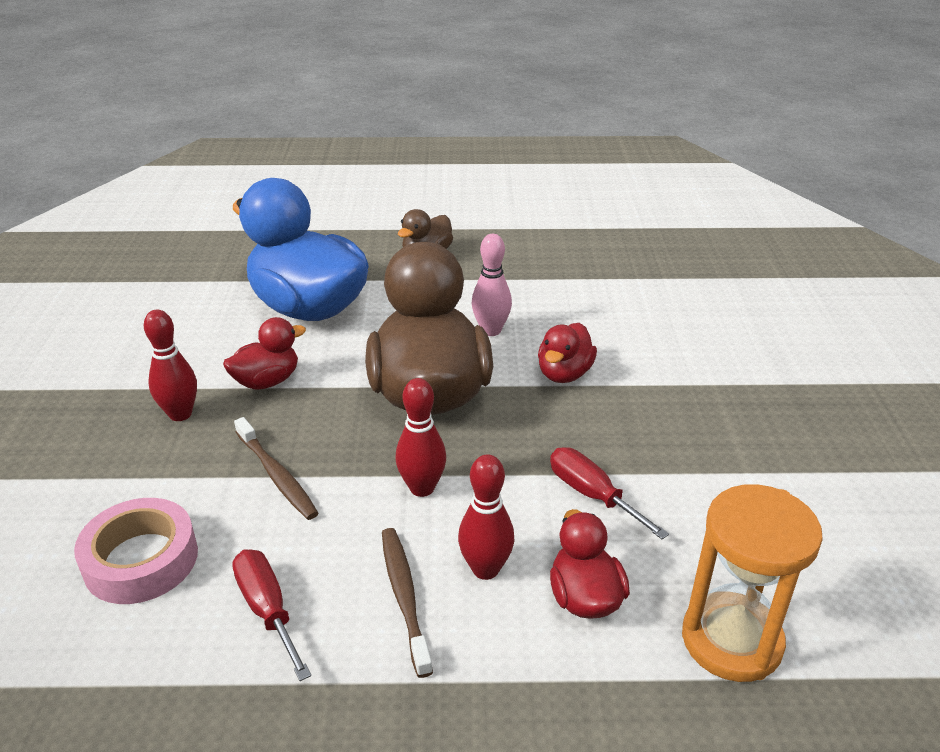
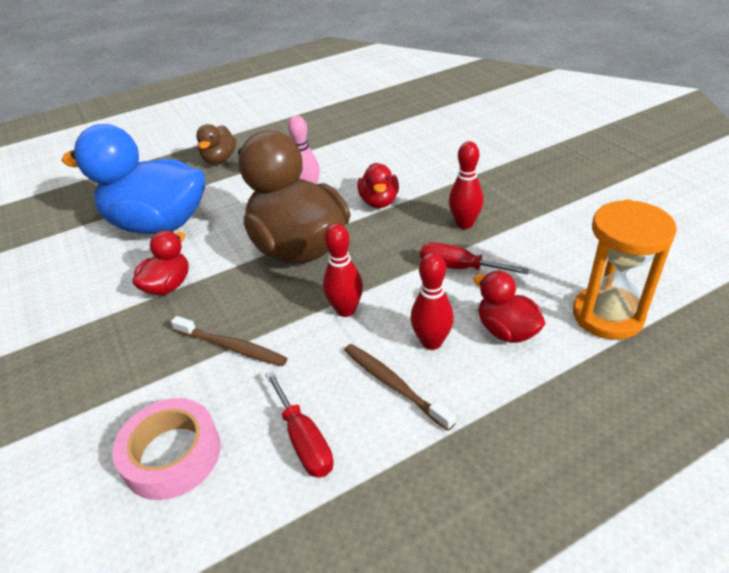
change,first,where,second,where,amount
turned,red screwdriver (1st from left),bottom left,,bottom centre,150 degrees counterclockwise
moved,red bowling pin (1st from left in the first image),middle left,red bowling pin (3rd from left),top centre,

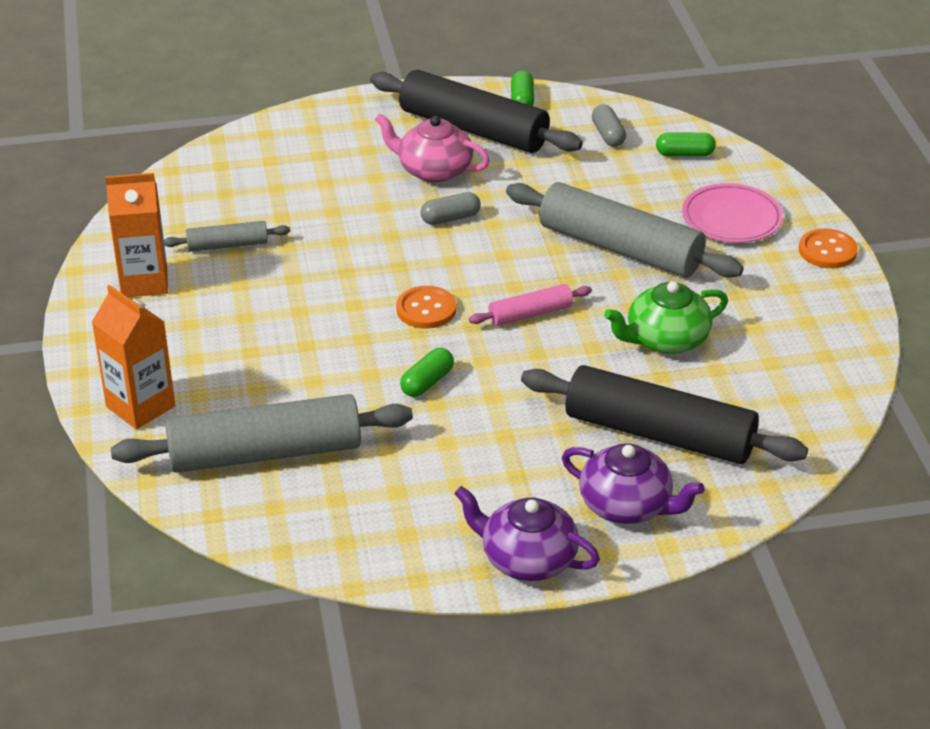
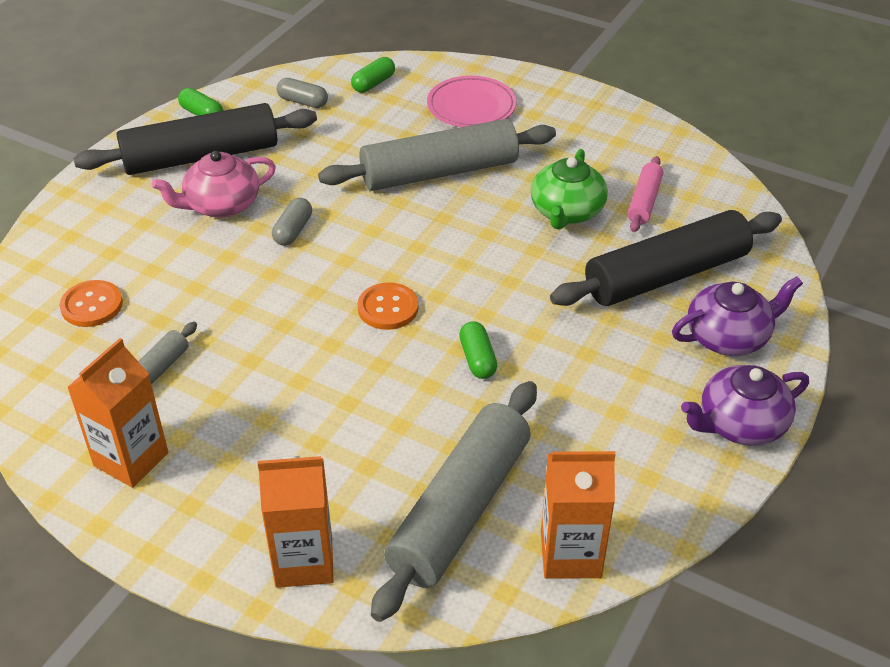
change,first,where,second,where,amount
moved,orange button (2nd from left in the first image),middle right,orange button (1st from left),middle left,
added,,,orange carton (3rd from left),bottom centre,
moved,pink rolling pin,centre,,top right,

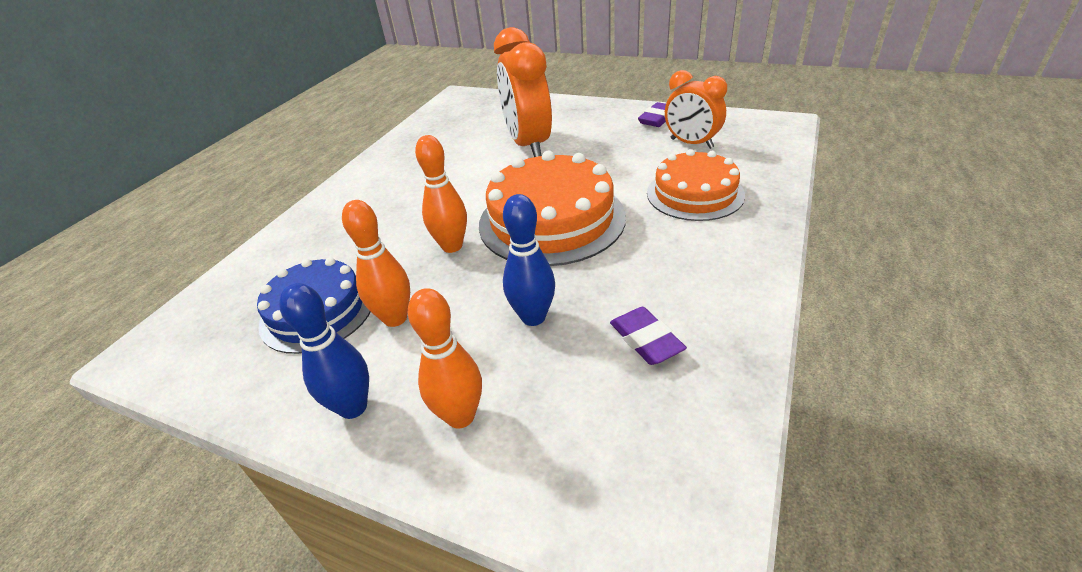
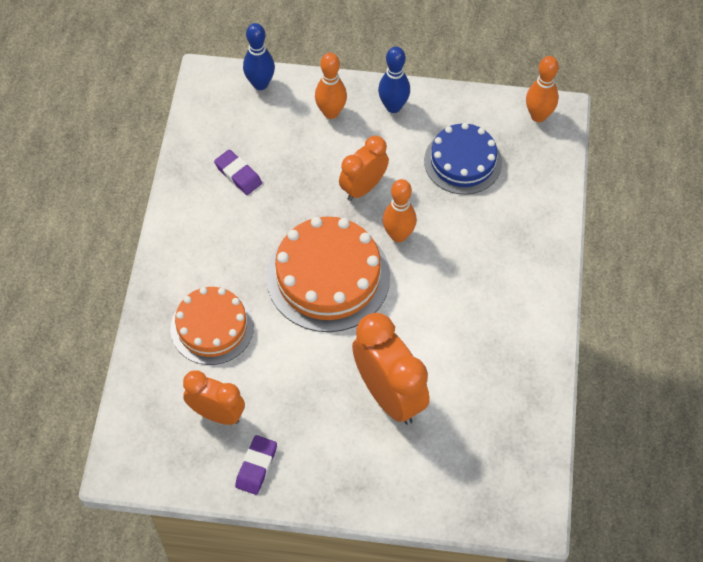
change,first,where,second,where,amount
moved,blue bowling pin (2nd from left in the first image),centre,blue bowling pin (1st from left),top centre,
added,,,orange clock (2nd from left),top centre,
moved,orange bowling pin (1st from left in the first image),centre,orange bowling pin (3rd from left),top right,

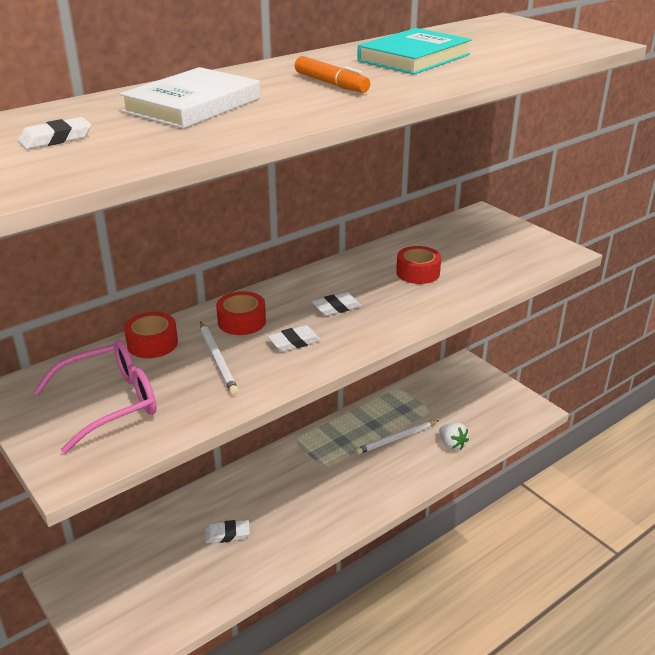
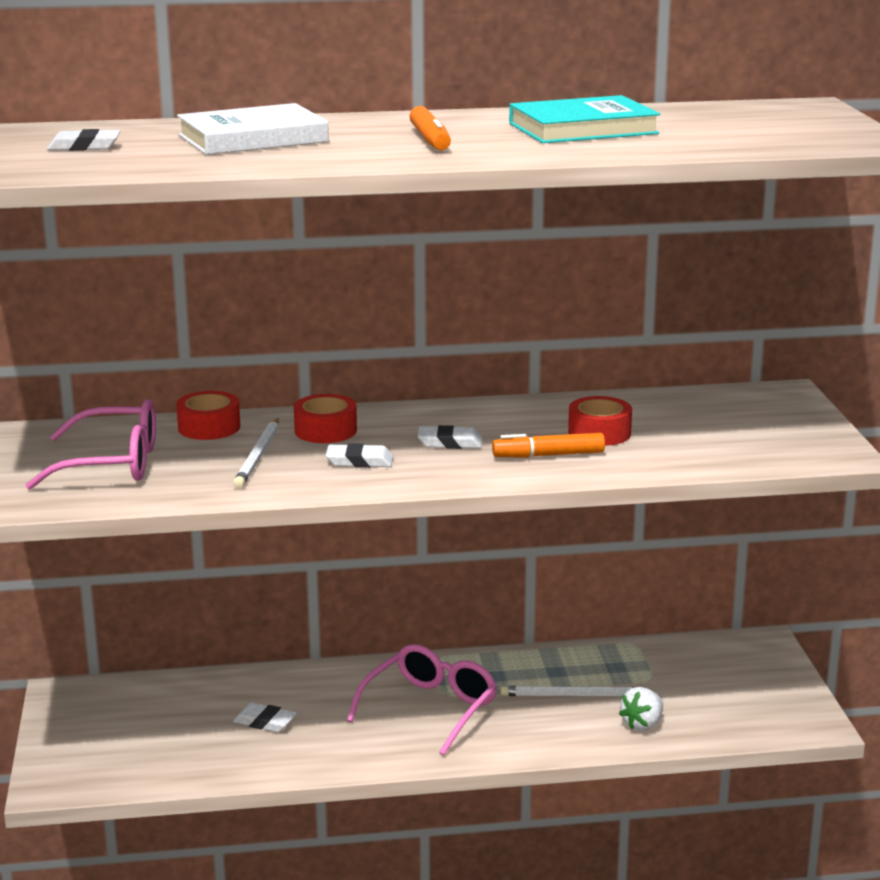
change,first,where,second,where,amount
added,,,pink glasses (2nd from left),bottom centre,
added,,,orange marker (2nd from left),centre,
turned,white strawberry,middle right,,bottom right,45 degrees clockwise

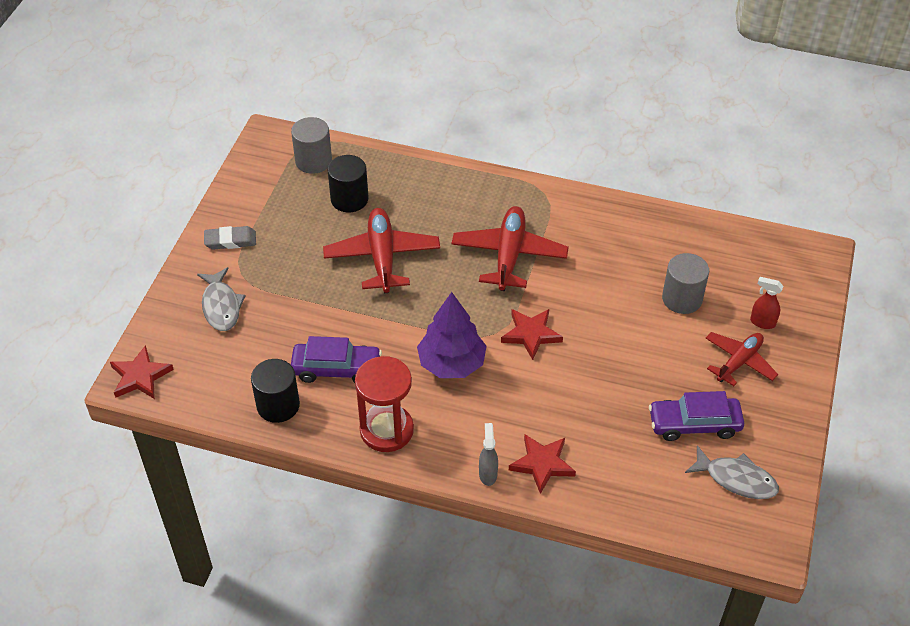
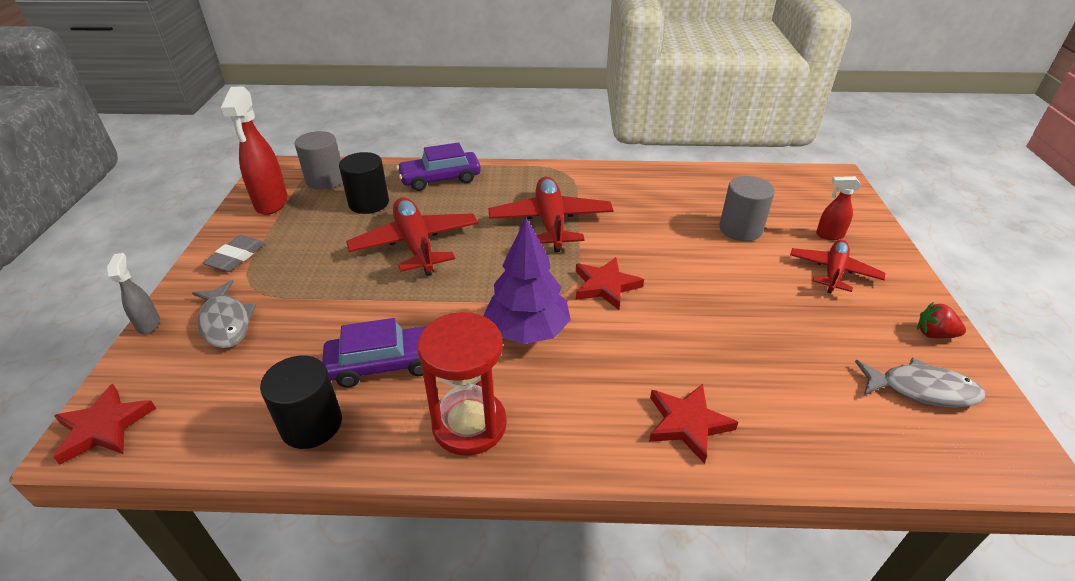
change,first,where,second,where,amount
moved,grey spray bottle,bottom centre,,middle left,
turned,grey eraser,middle left,,middle left,45 degrees counterclockwise
added,,,red spray bottle (1st from left),top left,
moved,purple car (2nd from left),middle right,,top centre,
added,,,red strawberry,middle right,

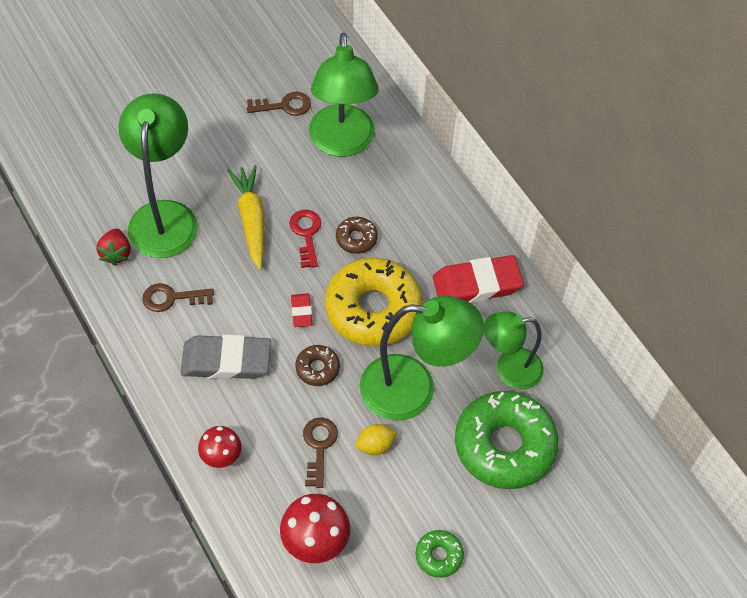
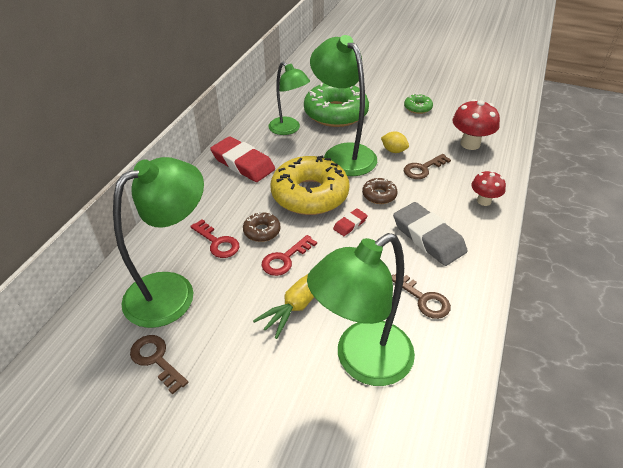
change,first,where,second,where,amount
added,,,red key (1st from left),centre,
removed,red strawberry,middle left,,,

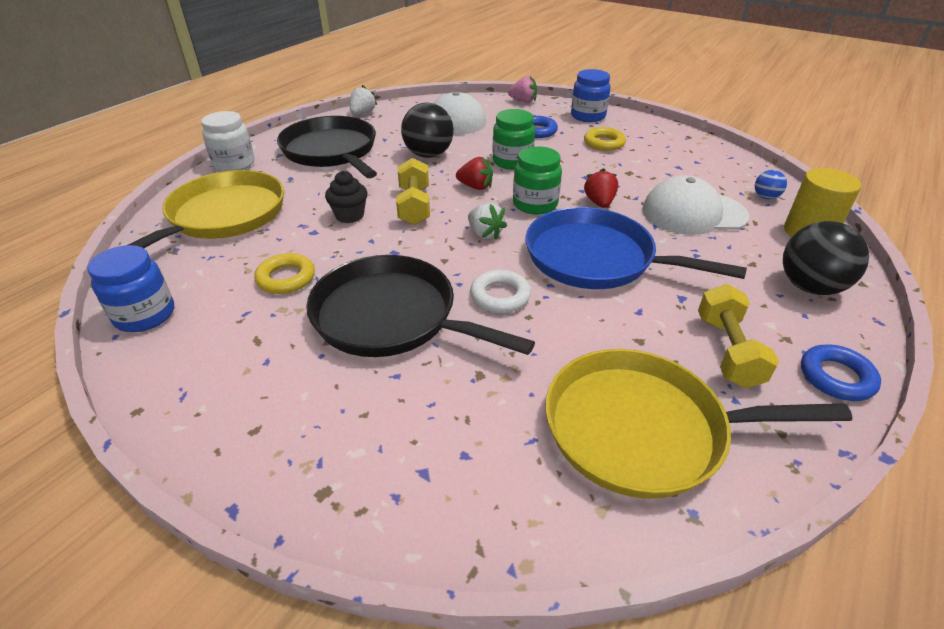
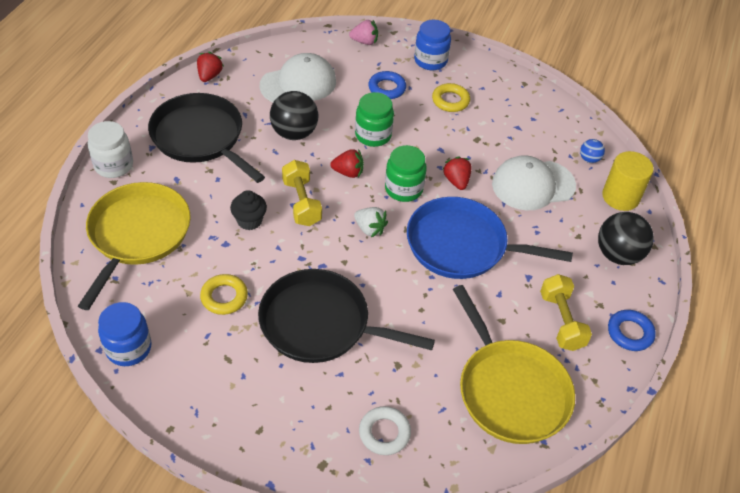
change,first,where,second,where,amount
recoloured,white strawberry (1st from left),top centre,red strawberry (1st from left),top left,
moved,white ring,centre,,bottom centre,
turned,yellow pan (2nd from left),bottom right,,bottom right,105 degrees counterclockwise

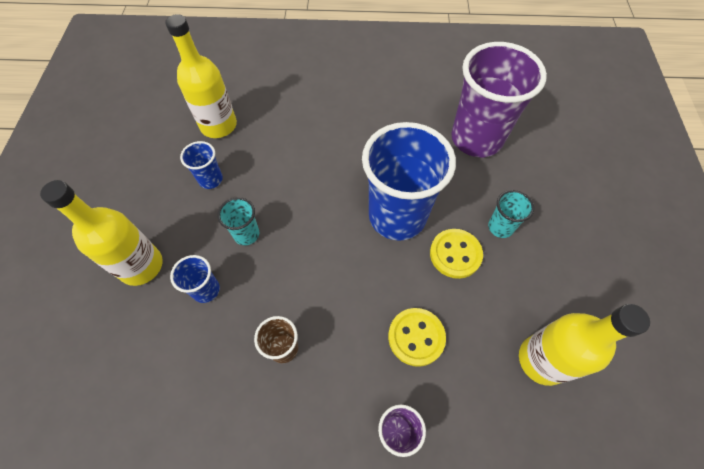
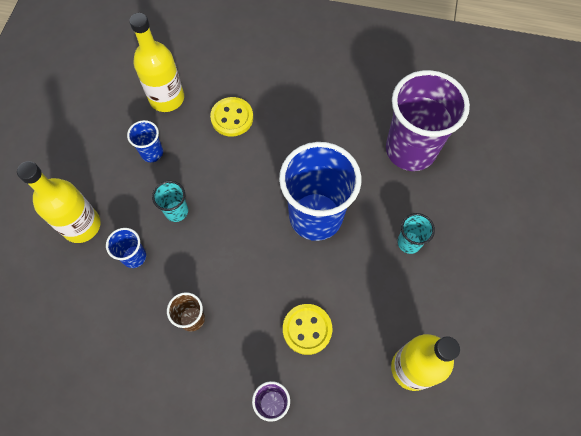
change,first,where,second,where,amount
moved,yellow button (2nd from left in the first image),centre,yellow button (1st from left),top centre,

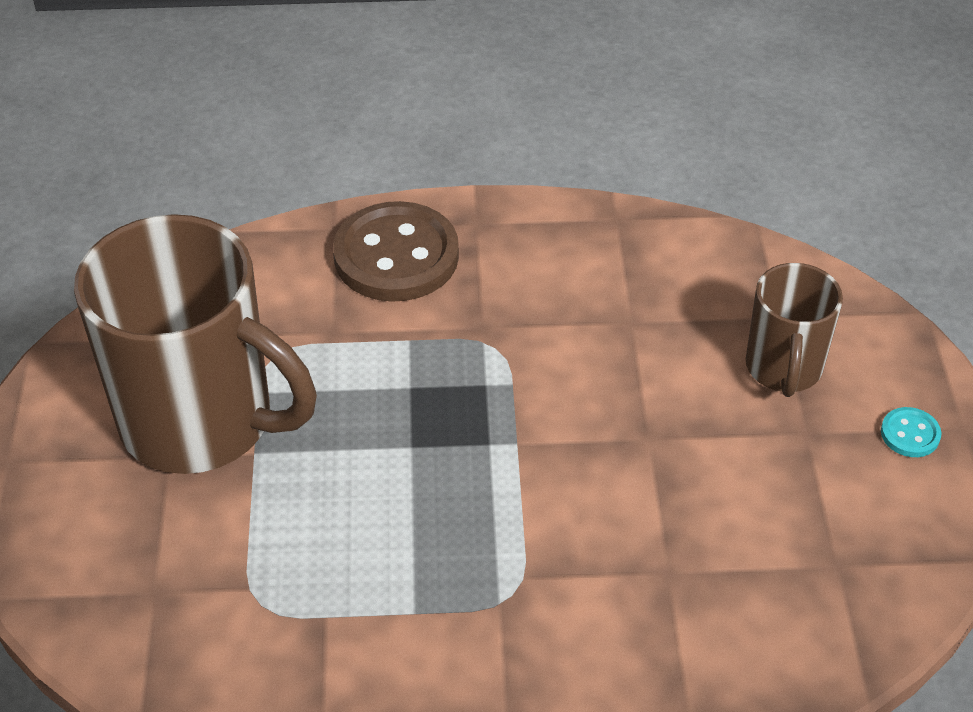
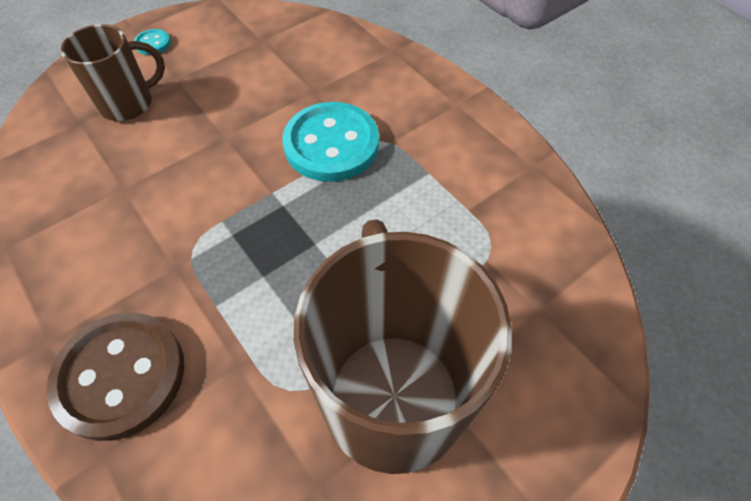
change,first,where,second,where,amount
added,,,turquoise button (2nd from left),top centre,

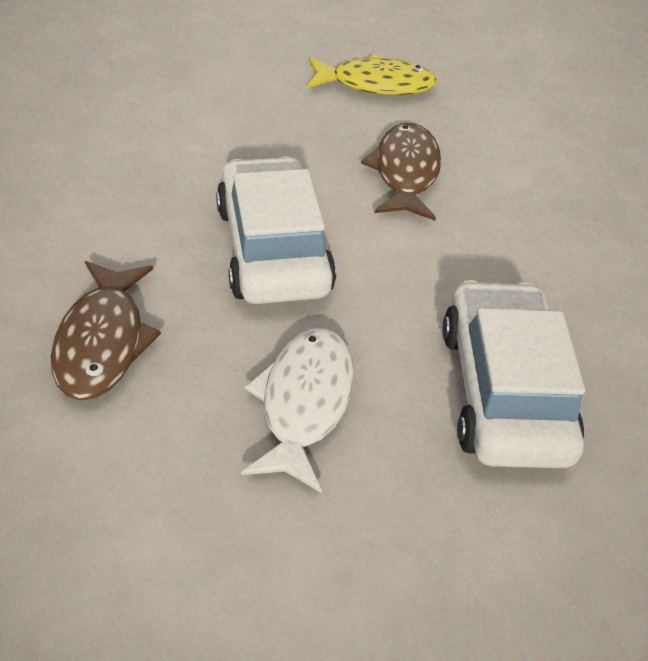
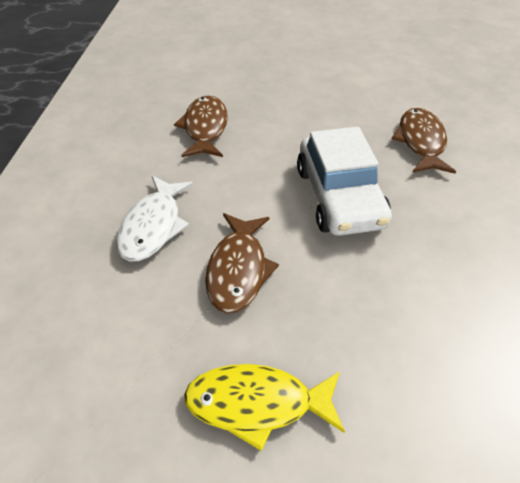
change,first,where,second,where,amount
moved,white fish,centre,,middle left,
replaced,white car (2nd from left),middle right,brown fish (1st from left),top centre,

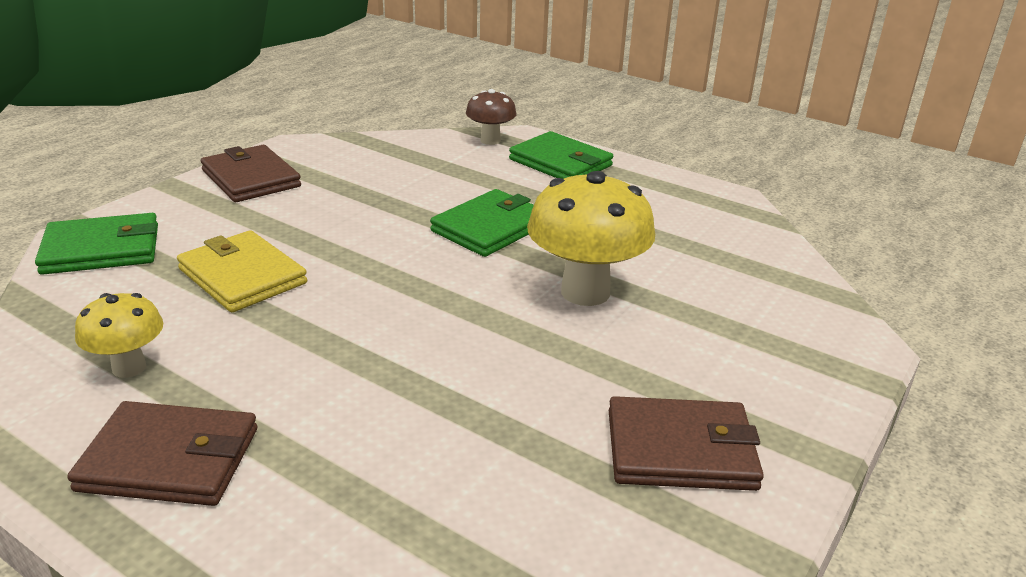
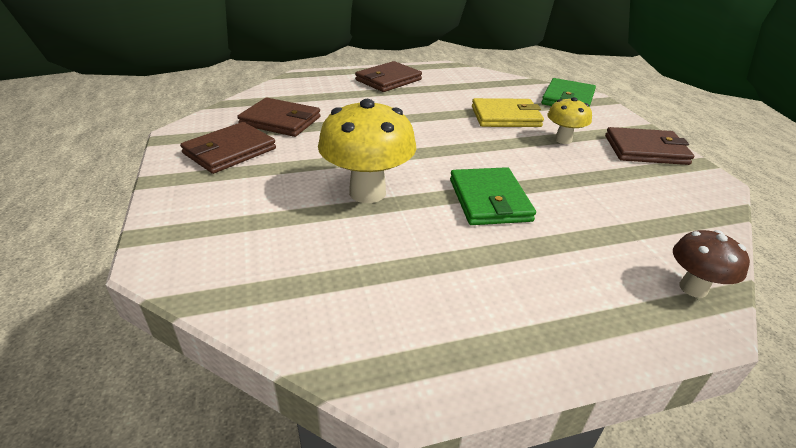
change,first,where,second,where,amount
added,,,brown wallet (2nd from left),top centre,
moved,yellow mushroom (1st from left in the first image),middle left,yellow mushroom (2nd from left),top right,
removed,green wallet (3rd from left),top centre,,,

